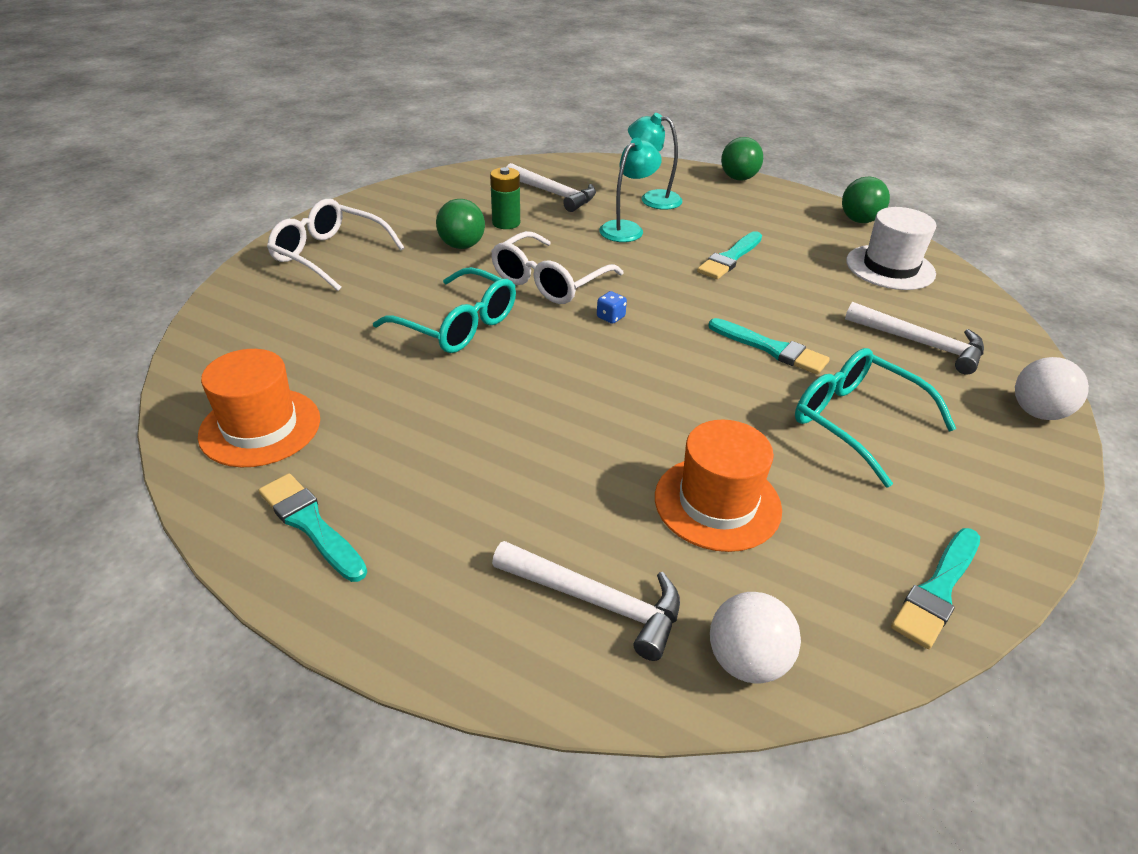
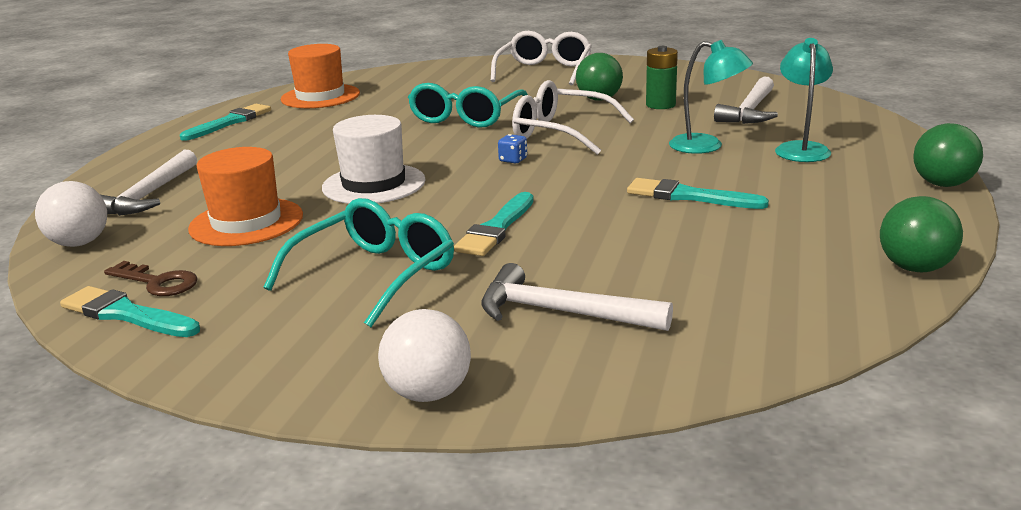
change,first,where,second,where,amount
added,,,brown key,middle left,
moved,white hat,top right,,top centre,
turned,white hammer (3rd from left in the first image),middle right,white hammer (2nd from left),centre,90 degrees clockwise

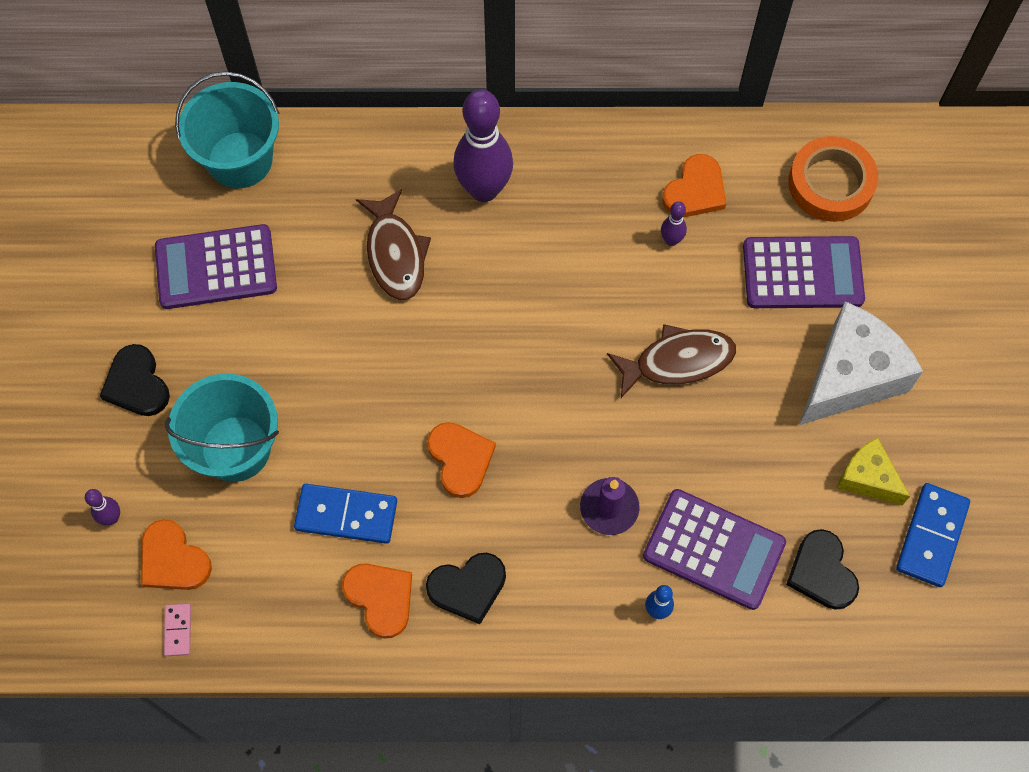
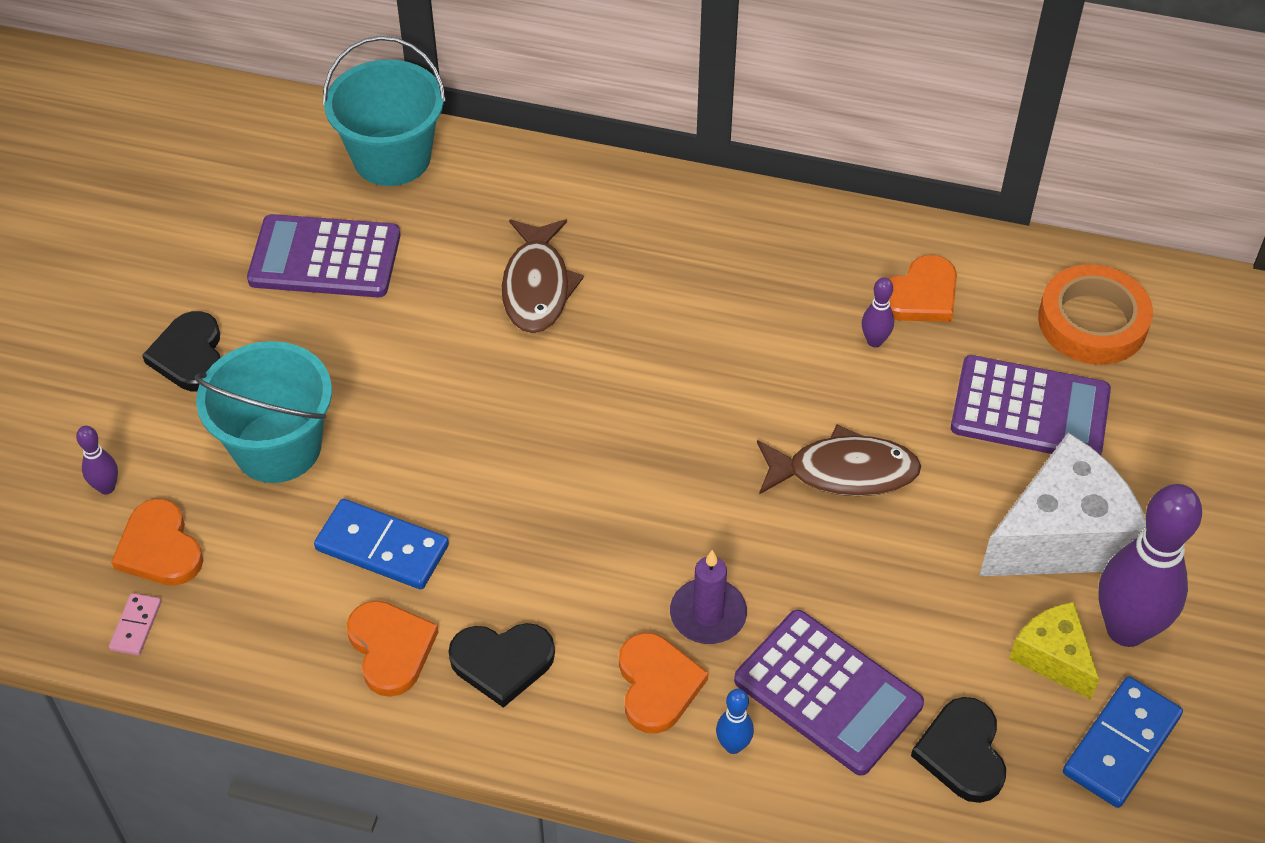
change,first,where,second,where,amount
moved,orange heart (3rd from left),centre,,bottom centre,
moved,purple bowling pin (2nd from left in the first image),top centre,purple bowling pin (3rd from left),bottom right,

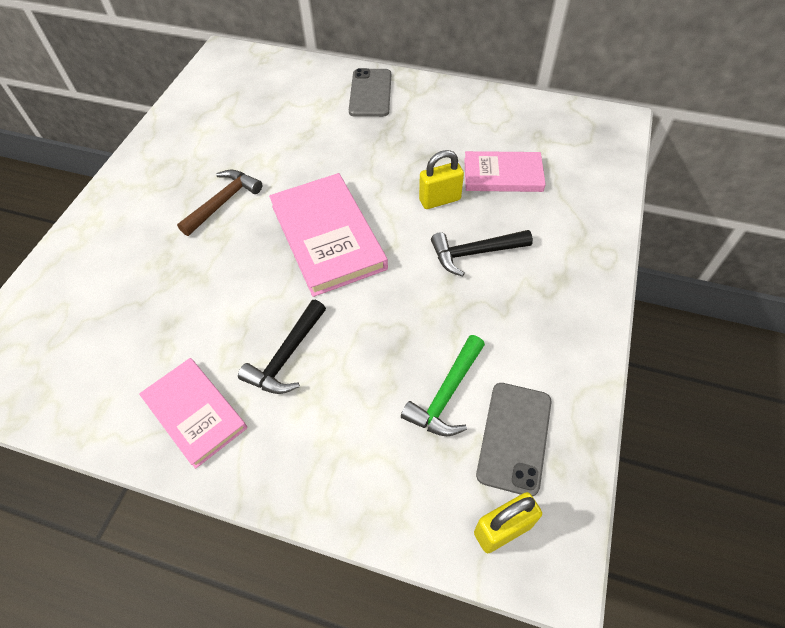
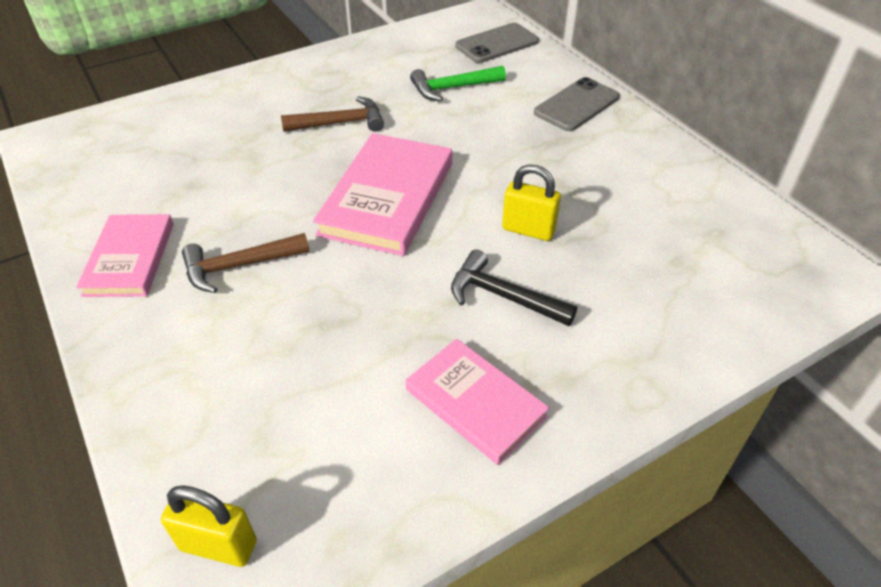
change,first,where,second,where,amount
recoloured,black hammer (1st from left),centre,brown hammer (1st from left),middle left,
moved,pink book (3rd from left),top centre,,bottom centre,
moved,green hammer,centre,,top centre,
moved,grey phone (2nd from left in the first image),bottom centre,grey phone (1st from left),top centre,

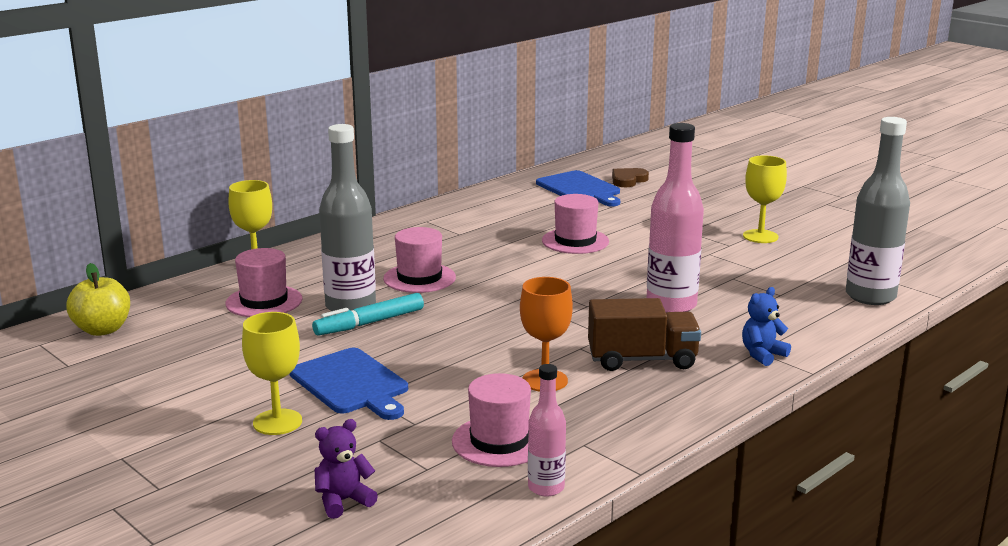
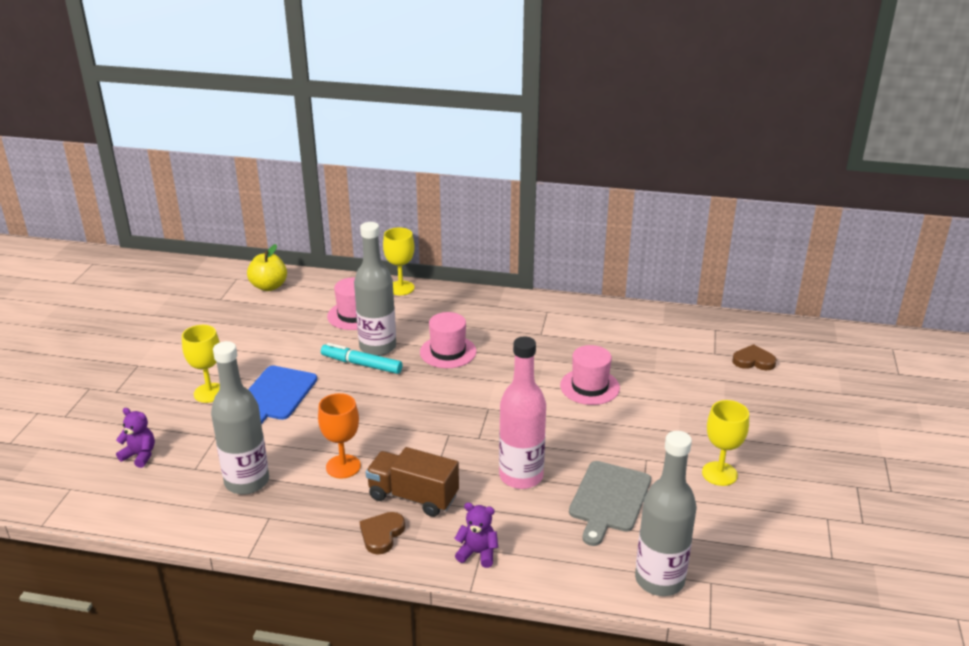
change,first,where,second,where,amount
replaced,pink hat (3rd from left),bottom centre,grey bottle (1st from left),middle left,
added,,,brown heart (1st from left),bottom centre,
turned,brown truck,centre,,bottom centre,150 degrees clockwise
recoloured,blue teddy bear,middle right,purple teddy bear (2nd from left),bottom centre,
added,,,grey cutting board,bottom centre,
removed,pink bottle (1st from left),bottom centre,,,
removed,blue cutting board (2nd from left),centre,,,

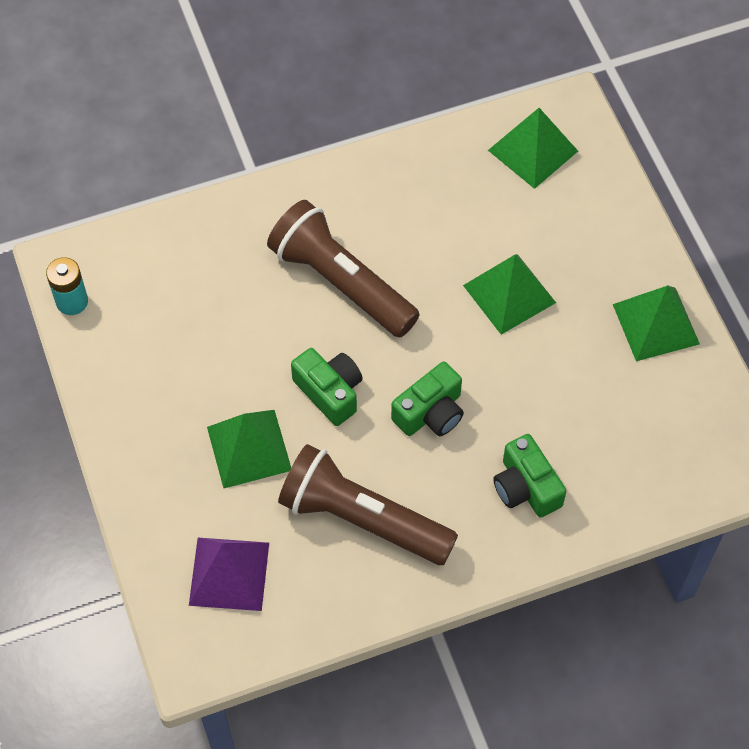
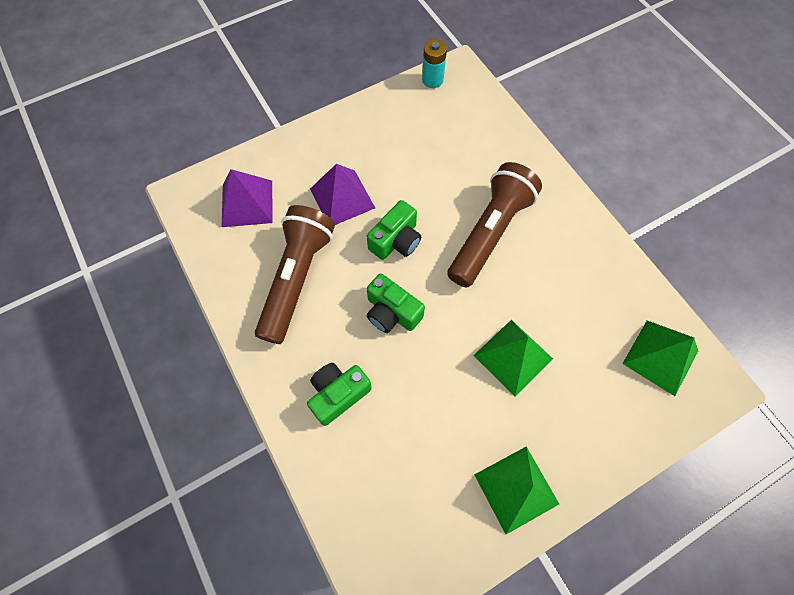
change,first,where,second,where,amount
recoloured,green pyramid (1st from left),middle left,purple pyramid (2nd from left),top centre,

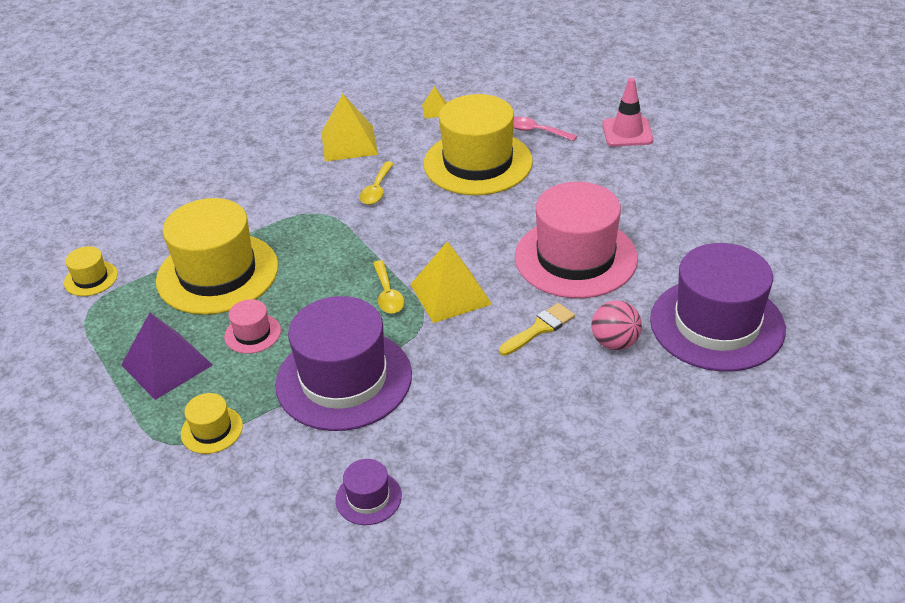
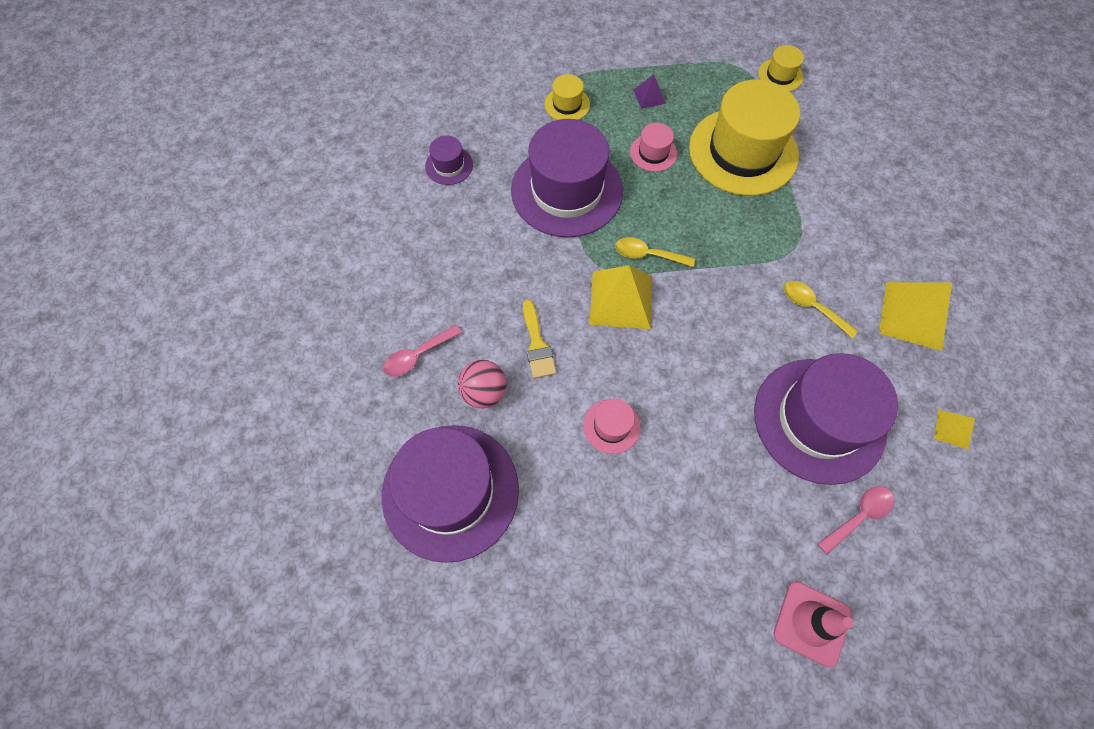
change,first,where,second,where,amount
added,,,pink spoon (1st from left),centre,
resized,pink hat (2nd from left in the first image),centre,pink hat (1st from left),centre,x0.44
resized,purple pyramid,middle left,,top centre,x0.50
recoloured,yellow hat (4th from left),top centre,purple hat (4th from left),middle right,

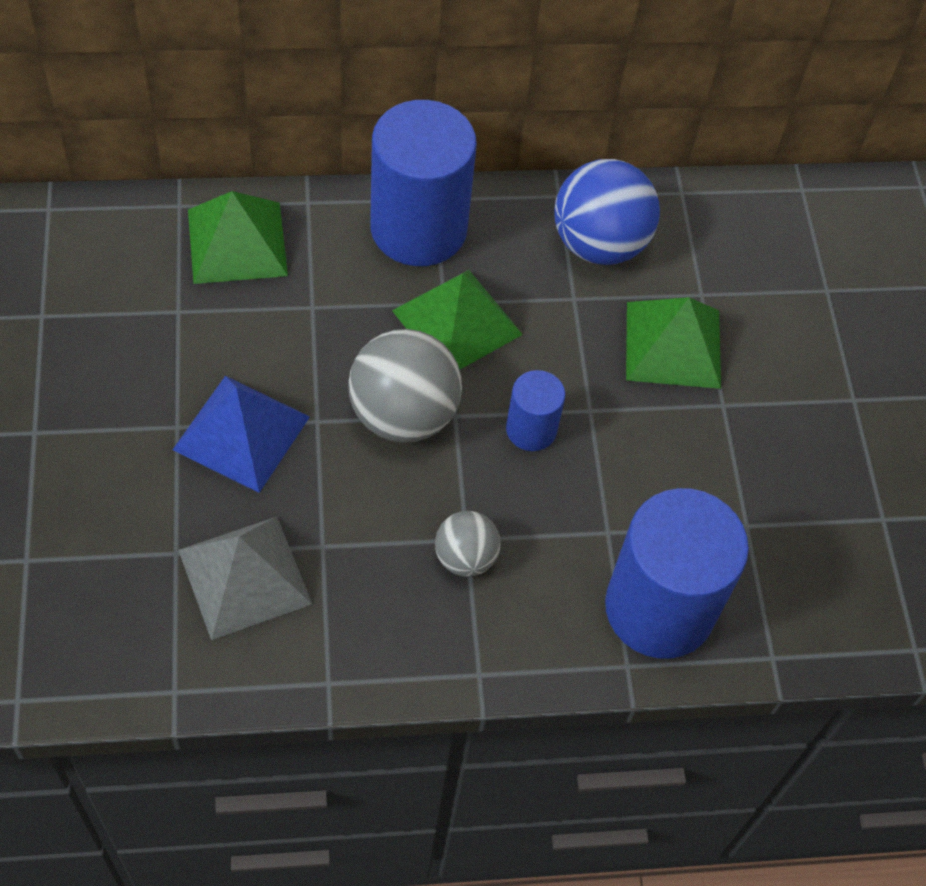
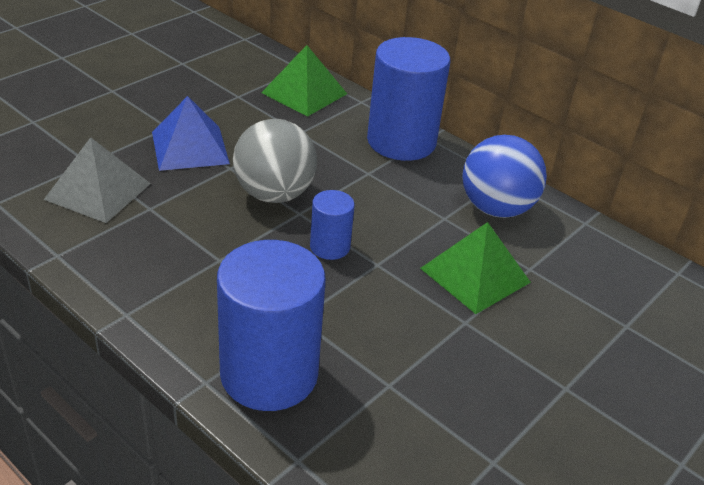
change,first,where,second,where,amount
removed,green pyramid (2nd from left),centre,,,
removed,grey ball (2nd from left),centre,,,

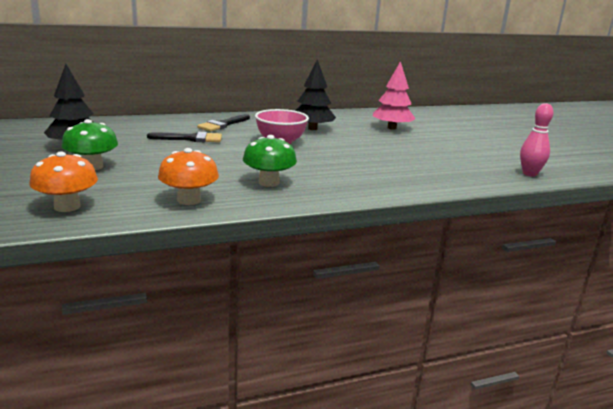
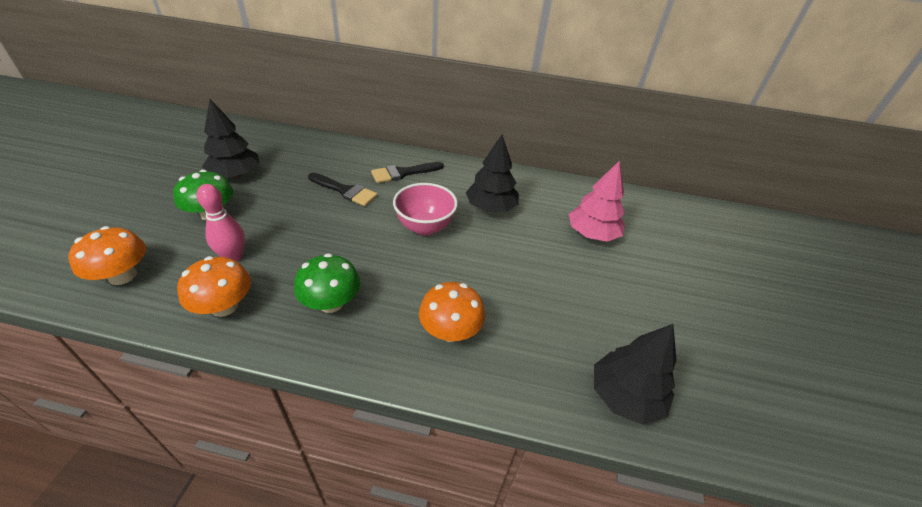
change,first,where,second,where,amount
moved,pink bowling pin,middle right,,middle left,
added,,,orange mushroom (3rd from left),centre,
added,,,black tree (3rd from left),bottom right,

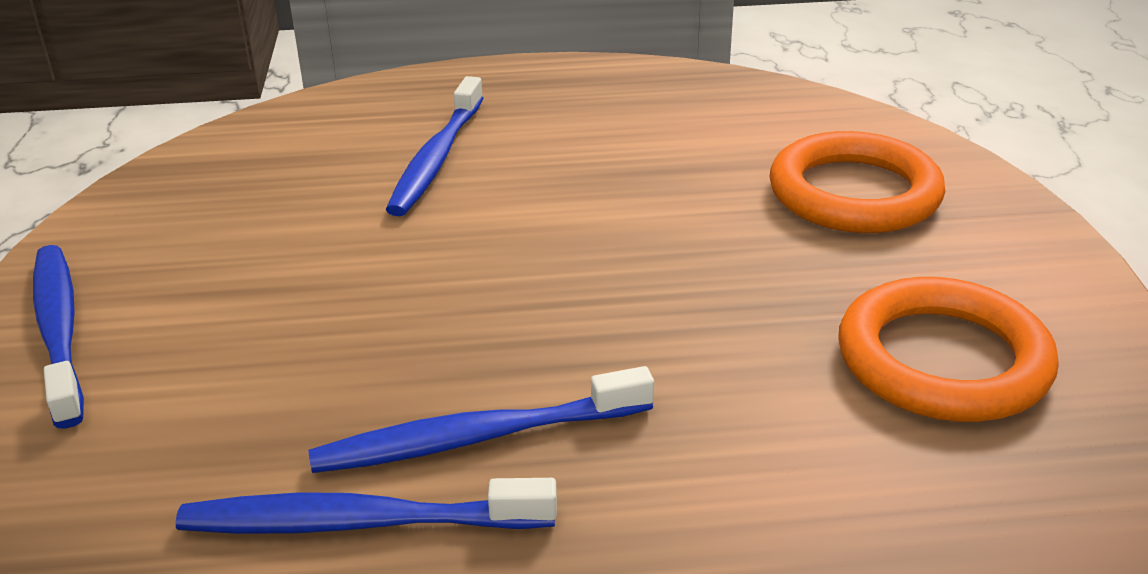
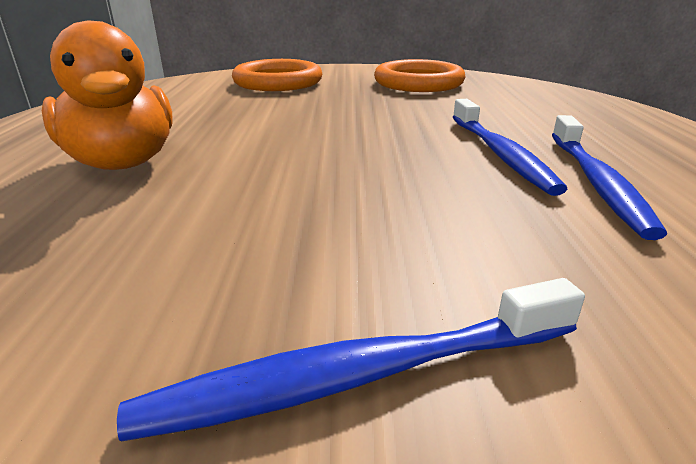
change,first,where,second,where,amount
replaced,blue toothbrush (3rd from left),top centre,orange duck,top left,

